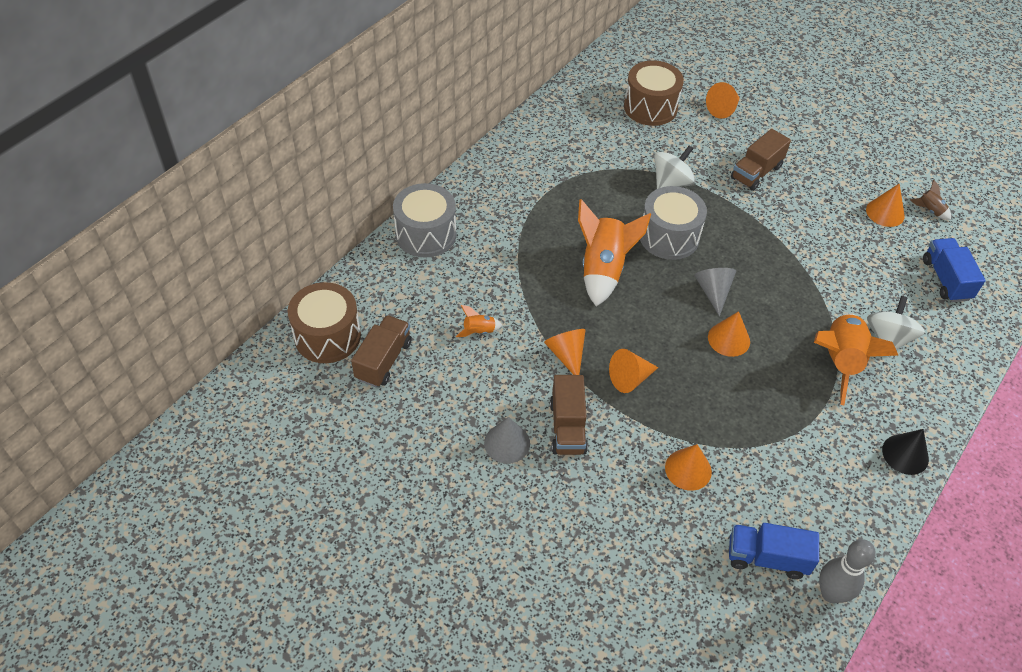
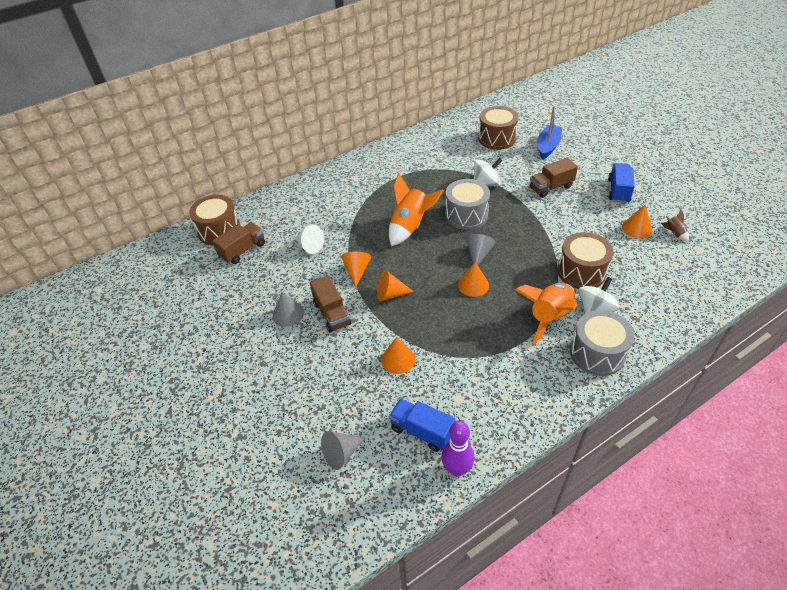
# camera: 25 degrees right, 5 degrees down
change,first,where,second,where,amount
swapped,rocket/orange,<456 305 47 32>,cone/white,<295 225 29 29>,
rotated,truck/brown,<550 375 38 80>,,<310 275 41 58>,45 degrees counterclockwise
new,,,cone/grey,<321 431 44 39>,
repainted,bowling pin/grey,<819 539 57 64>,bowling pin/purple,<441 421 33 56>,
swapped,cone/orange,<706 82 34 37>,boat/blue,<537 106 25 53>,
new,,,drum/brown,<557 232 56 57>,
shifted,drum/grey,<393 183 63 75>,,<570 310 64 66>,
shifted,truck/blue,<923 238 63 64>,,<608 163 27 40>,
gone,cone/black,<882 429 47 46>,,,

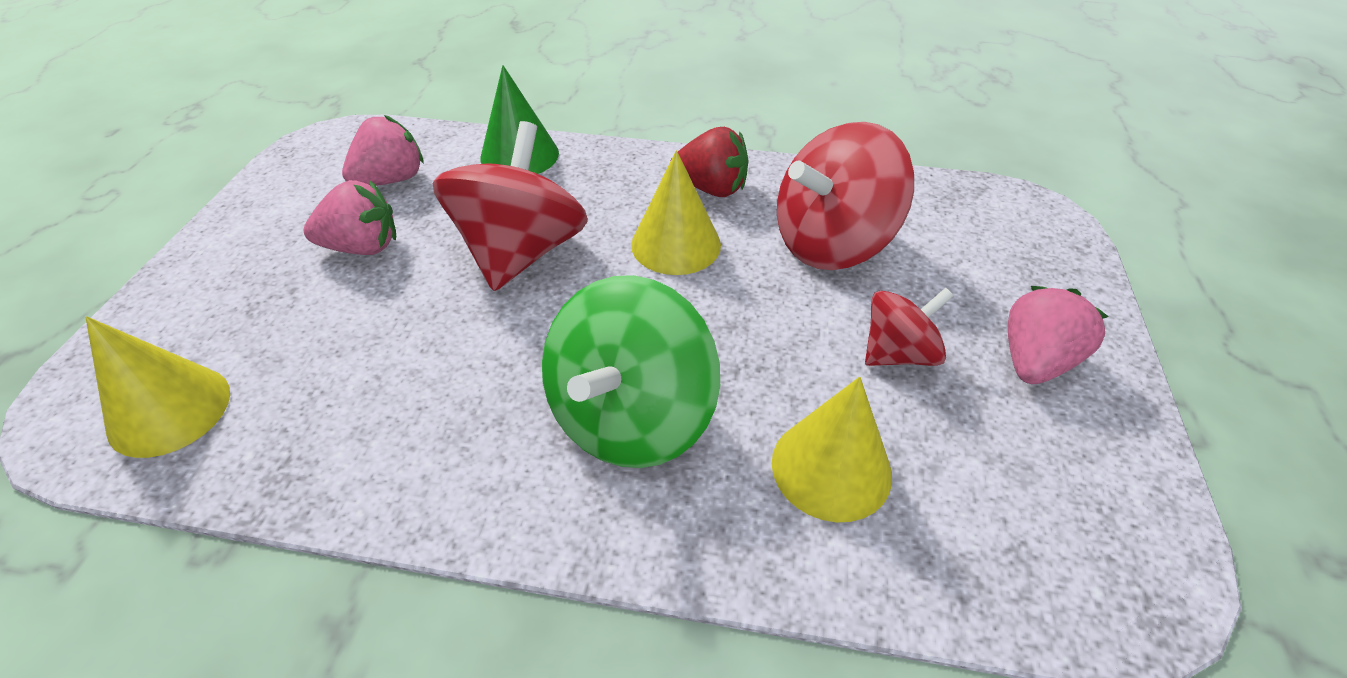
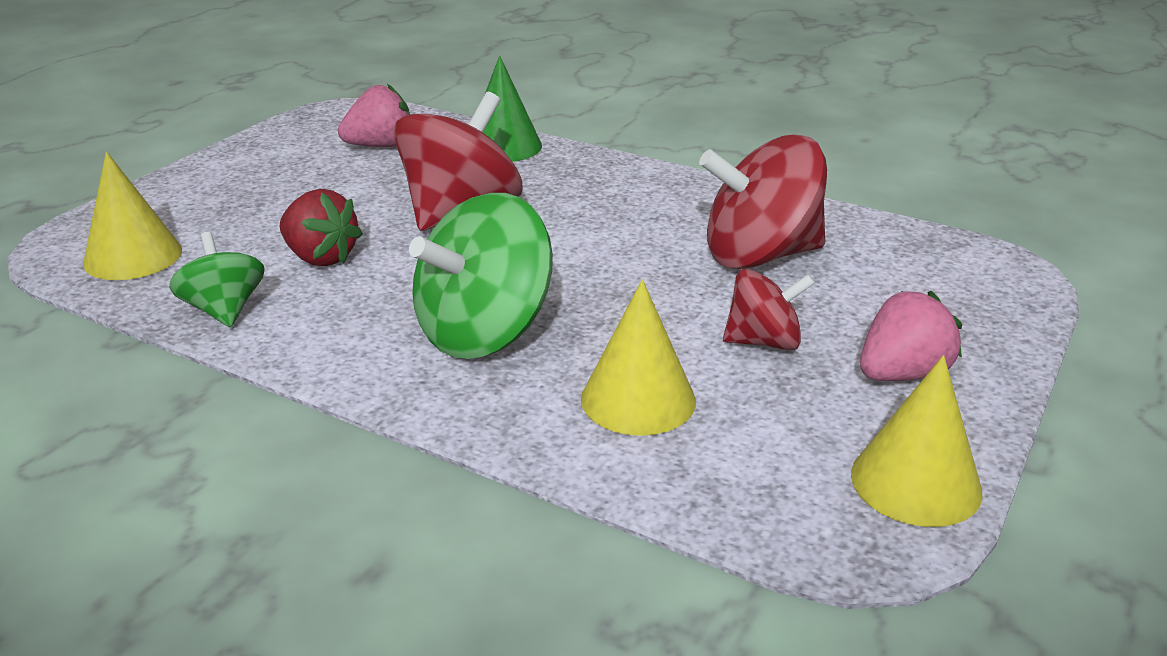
# camera: 20 degrees right, 15 degrees down
change,first,where,second,where,amount
new,,,spinning top/green,<169 232 96 95>,
shifted,strawberry/red,<670 127 79 70>,,<280 189 83 77>,
shifted,cone/yellow,<631 150 90 125>,,<851 355 132 172>,
gone,strawberry/pink,<304 180 92 75>,,,

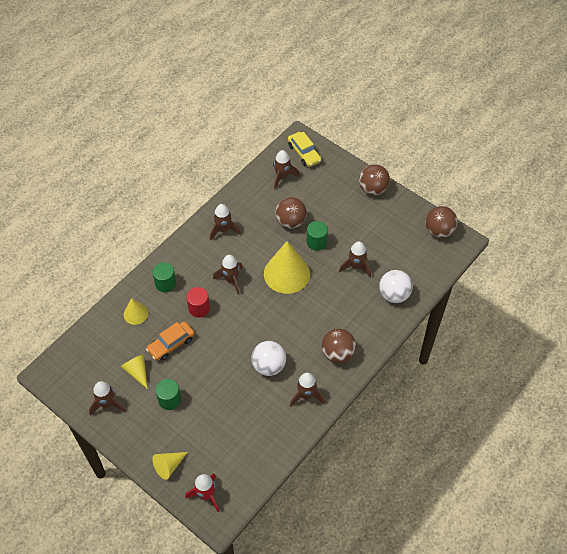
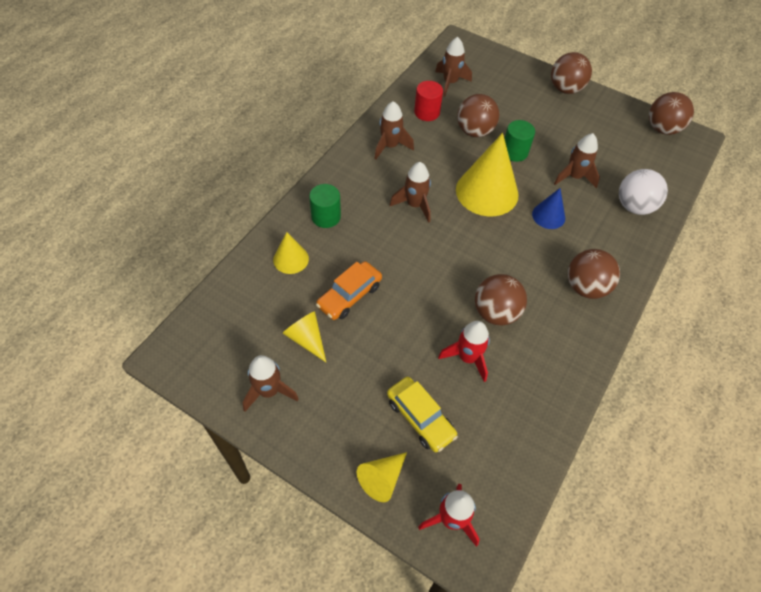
# camera: 10 degrees left, 0 degrees up
change,first,where,second,where,amount
shifted,car/yellow,<288 132 33 35>,,<387 377 71 75>,
shifted,cylinder/red,<186 287 24 30>,,<414 81 29 40>,
new,,,rocket/red,<438 321 52 61>,
repainted,ball/white,<251 341 35 35>,ball/brown,<475 274 52 51>,
new,,,cone/blue,<532 188 33 41>,
gone,cylinder/green,<155 379 26 31>,,,
gone,rocket/brown,<290 373 35 34>,,,

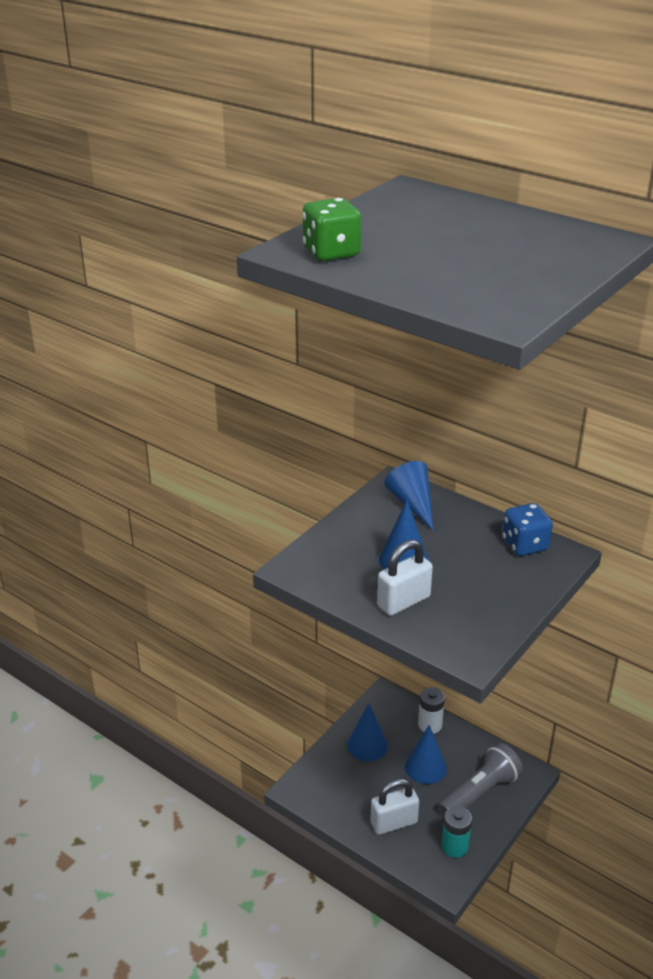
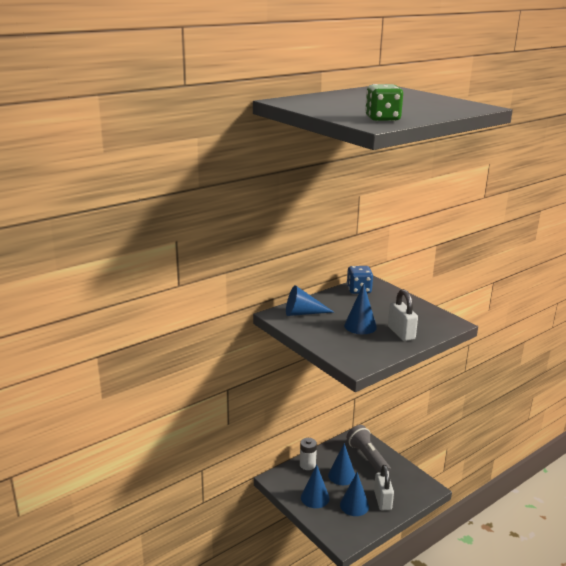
# camera: 75 degrees left, 10 degrees down
change,first,where,second,where,amount
new,,,cone/blue,<340 472 29 44>,
gone,battery/turquoise,<442 806 30 52>,,,

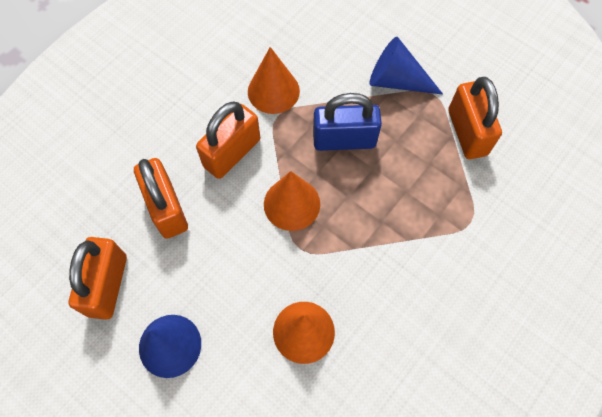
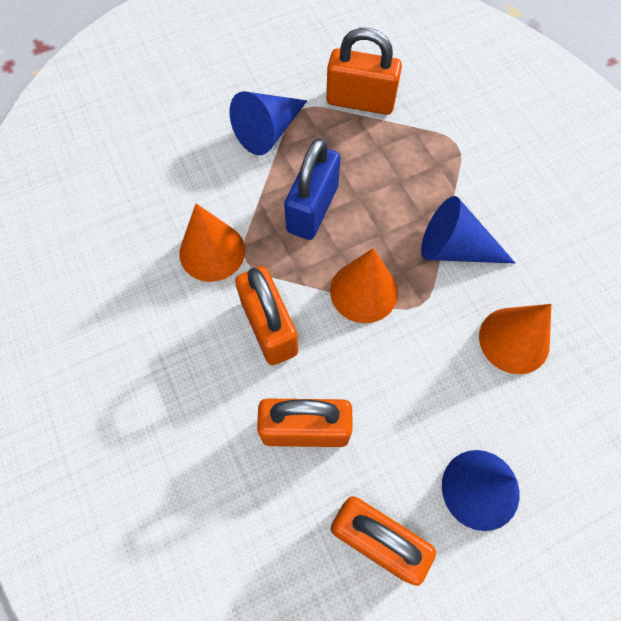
# camera: 65 degrees left, 0 degrees up
change,first,where,second,where,amount
new,,,cone/blue,<421 196 94 67>,

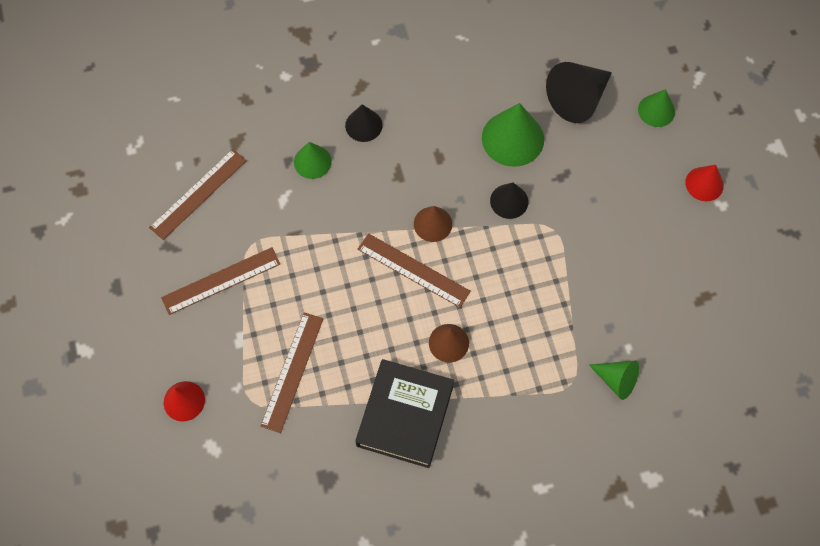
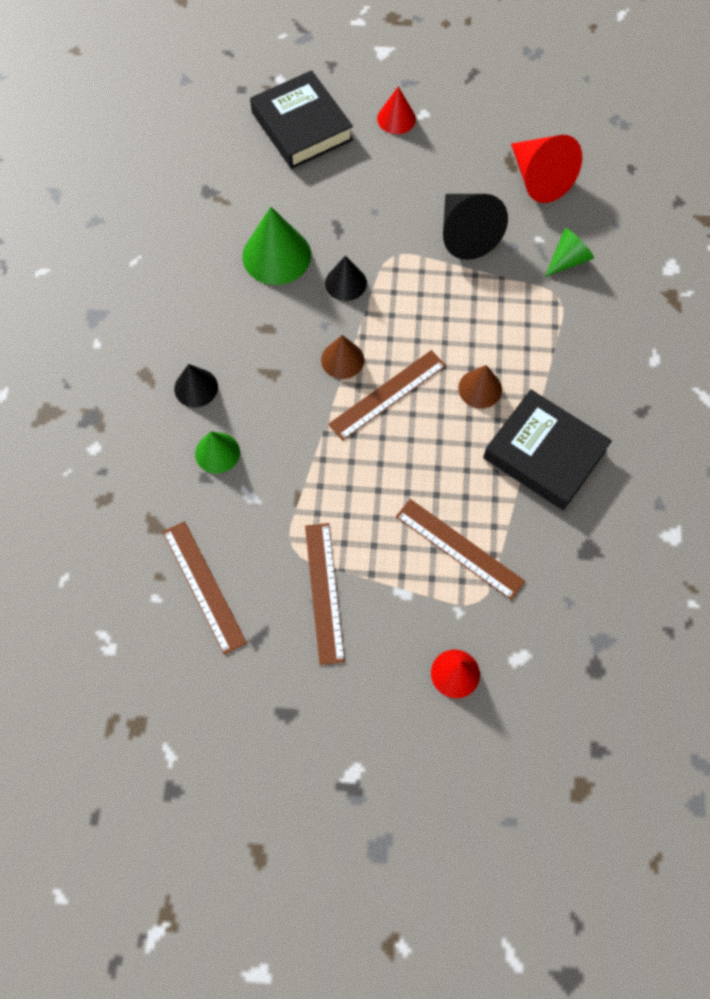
# camera: 70 degrees left, 0 degrees up
change,first,where,second,where,amount
swapped,cone/green,<638 89 37 38>,book/black,<250 70 103 99>,
shifted,cone/black,<546 62 66 61>,,<443 194 65 66>,
new,,,cone/red,<511 135 71 68>,

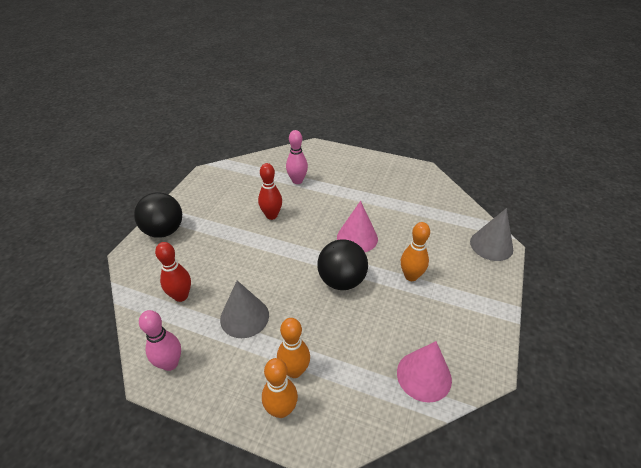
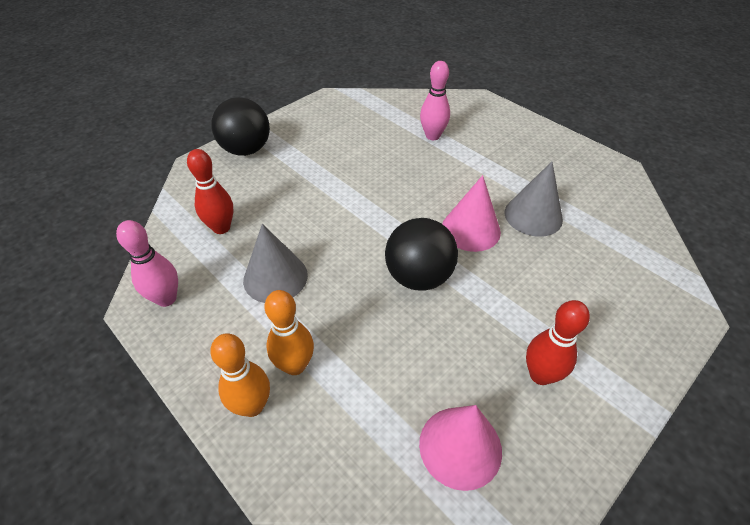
# camera: 25 degrees right, 5 degrees up
change,first,where,second,where,amount
shifted,cone/grey,<470 208 43 53>,,<505 162 58 75>,
shifted,bowling pin/red,<258 163 24 57>,,<526 300 64 85>,
gone,bowling pin/orange,<401 222 29 59>,,,

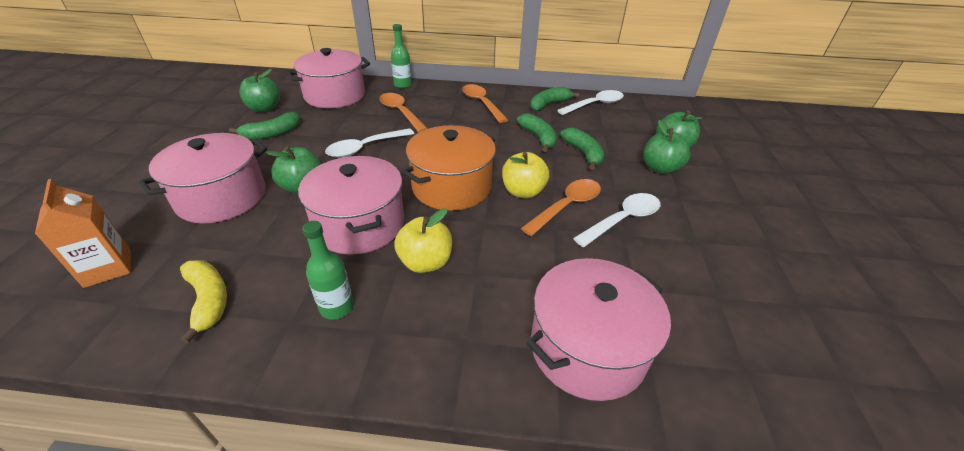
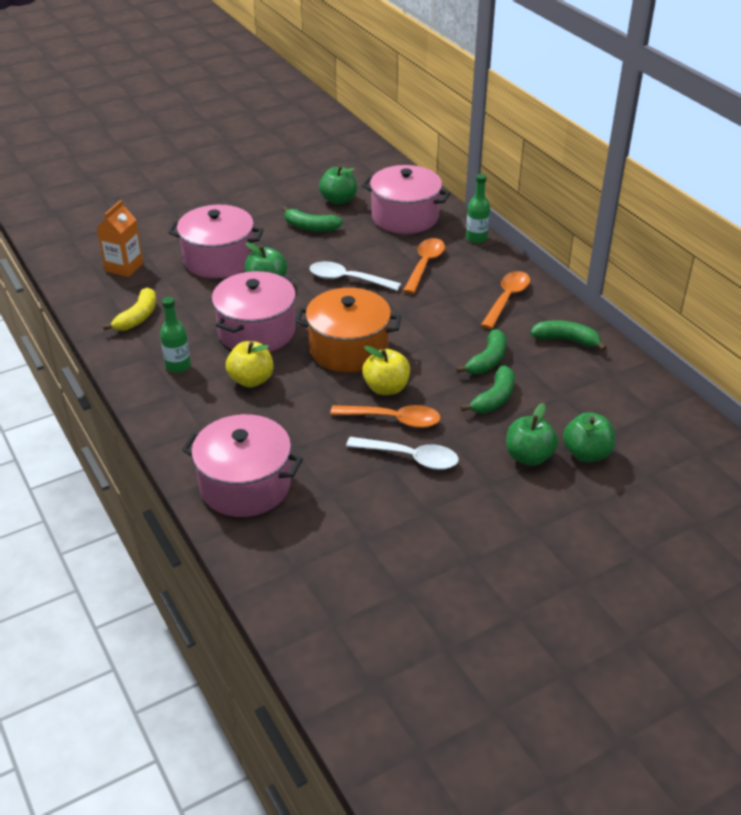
# camera: 55 degrees right, 0 degrees up
change,first,where,second,where,amount
gone,spoon/white,<557 90 67 25>,,,

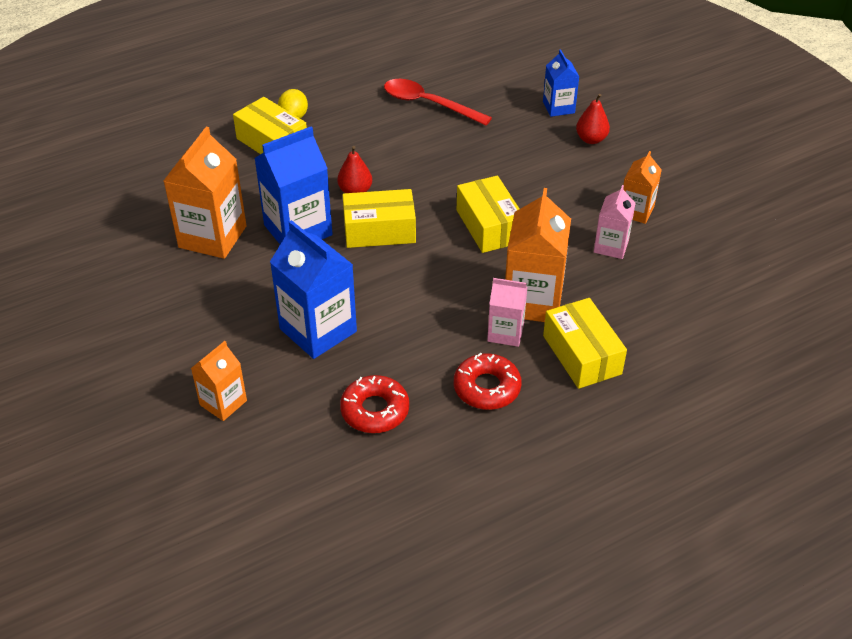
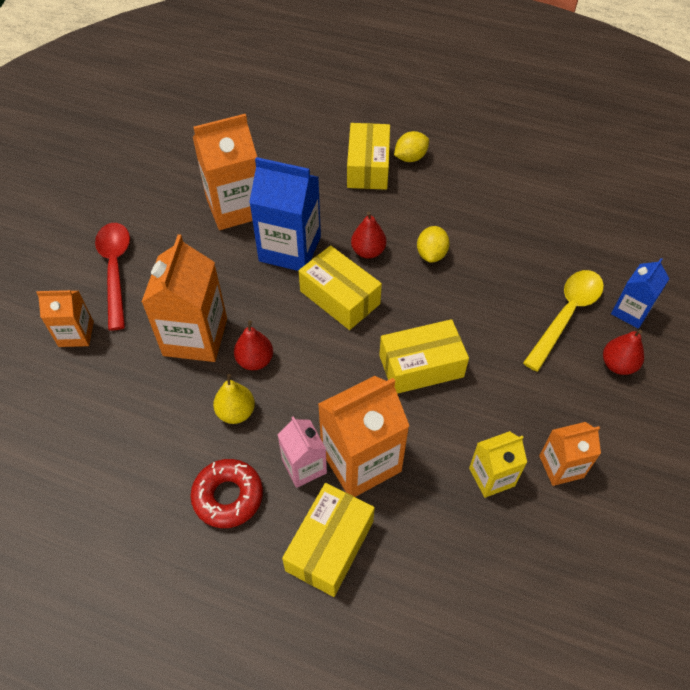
# camera: 50 degrees right, 10 degrees up
change,first,where,second,where,amount
shifted,spoon/red,<384 79 108 46>,,<95 223 35 108>,
repainted,carton/blue,<270 220 87 139>,carton/orange,<142 234 85 128>,
new,,,pear/yellow,<213 374 42 50>,
new,,,pear/red,<234 320 39 50>,
rotated,box/yellow,<457 176 63 77>,,<379 319 90 75>,45 degrees clockwise
new,,,lemon/yellow,<417 226 33 37>,
repainted,carton/pink,<594 185 42 74>,carton/yellow,<469 431 58 67>,
new,,,spoon/yellow,<523 270 81 102>,
gone,donut/red,<340 375 69 58>,,,

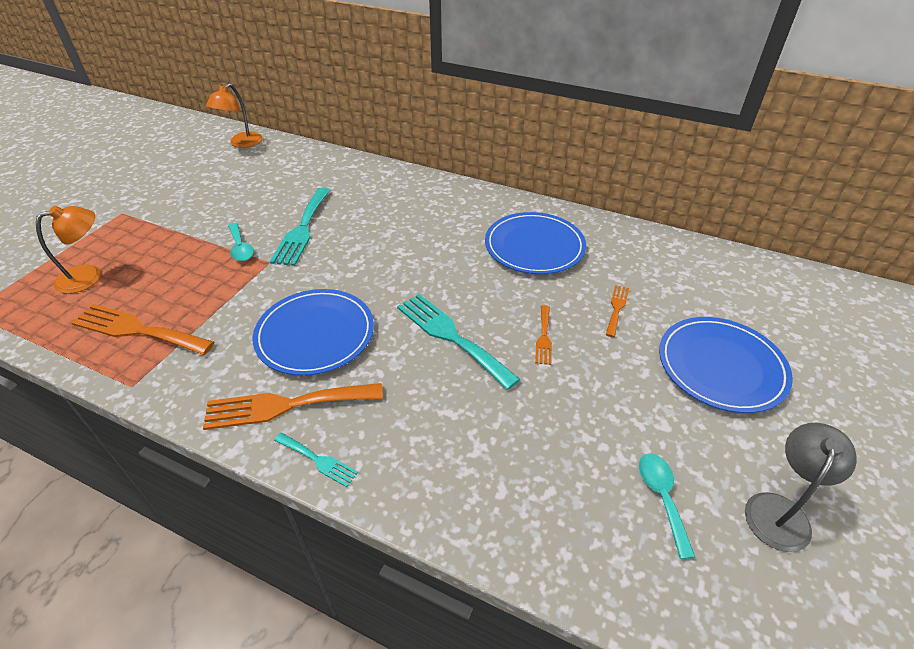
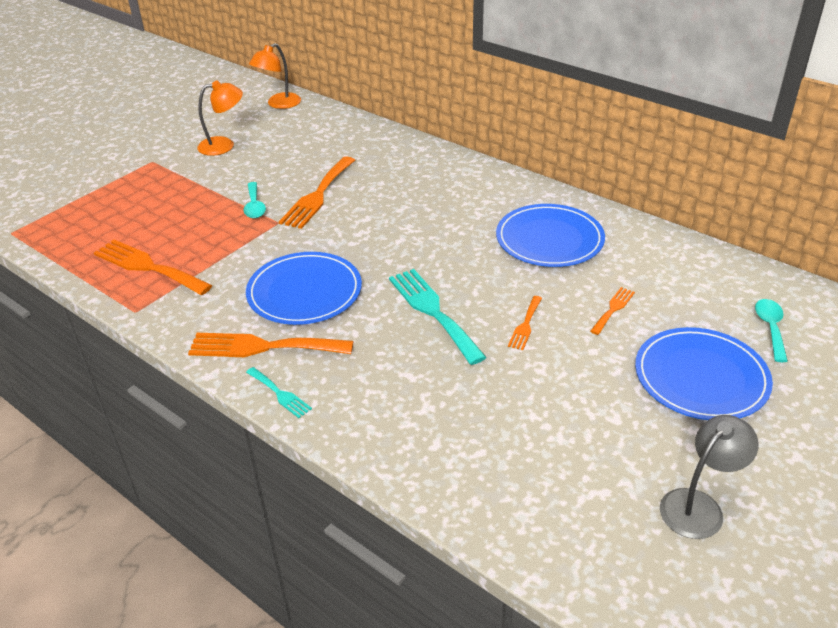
# camera: 15 degrees right, 5 degrees down
change,first,where,second,where,amount
shifted,lamp/orange,<36 206 65 88>,,<197 80 46 76>,
repainted,fork/turquoise,<270 187 60 79>,fork/orange,<279 156 76 73>,
shifted,spoon/turquoise,<639 453 56 106>,,<755 299 33 63>,

